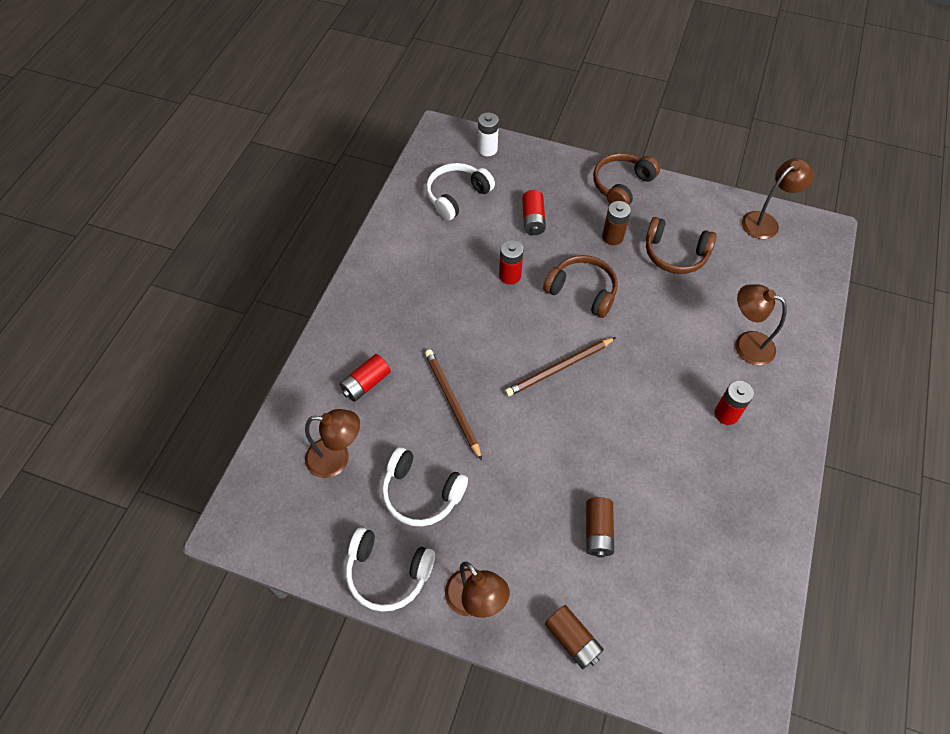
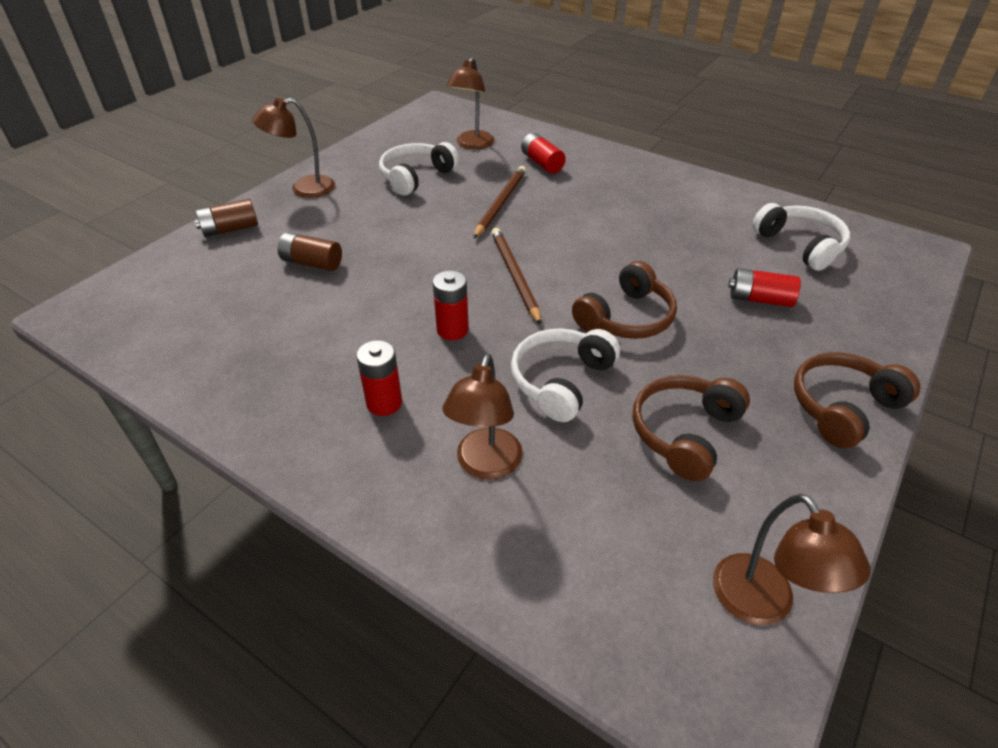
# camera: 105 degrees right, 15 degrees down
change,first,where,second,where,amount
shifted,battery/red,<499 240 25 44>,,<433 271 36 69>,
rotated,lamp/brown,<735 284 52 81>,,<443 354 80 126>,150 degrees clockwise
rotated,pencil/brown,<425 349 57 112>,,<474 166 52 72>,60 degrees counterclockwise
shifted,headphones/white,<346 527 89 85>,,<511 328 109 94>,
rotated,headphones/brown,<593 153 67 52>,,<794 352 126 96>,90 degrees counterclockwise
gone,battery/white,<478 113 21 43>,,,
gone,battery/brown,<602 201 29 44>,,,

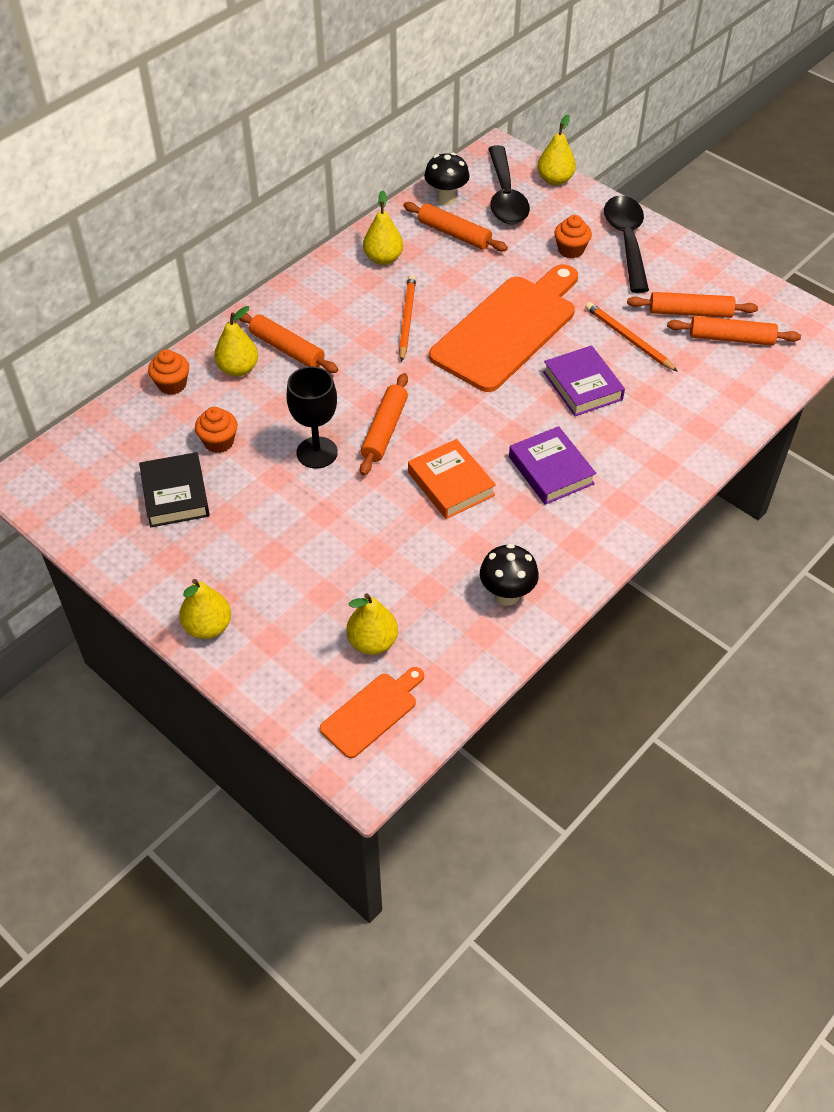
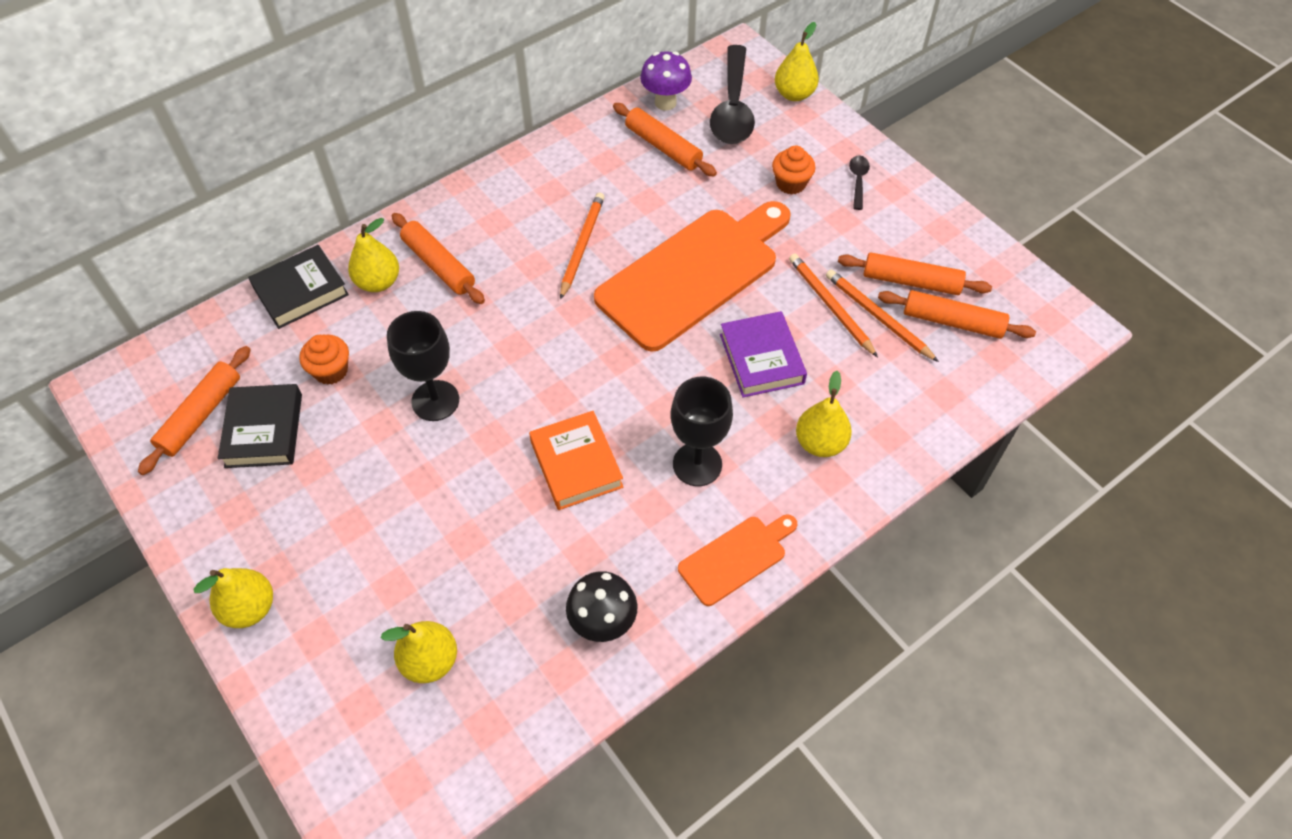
# camera: 10 degrees right, 5 degrees up
change,first,where,second,where,amount
shifted,rolling pin/orange,<360 373 48 103>,,<138 346 113 129>,
swapped,cupcake/orange,<148 349 41 46>,book/black,<248 245 101 84>,
repainted,mushroom/black,<424 152 46 53>,mushroom/purple,<640 51 52 60>,
swapped,book/purple,<509 426 87 79>,goblet/black,<671 377 62 109>,
shifted,cutting board/orange,<320 667 104 91>,,<678 515 119 91>,
shifted,pear/yellow,<363 191 40 74>,,<796 371 56 86>,
new,,,pencil/orange,<826 269 113 93>,
scaled,spoon/black,<604 196 45 97>,,<849 156 21 54>,x0.44

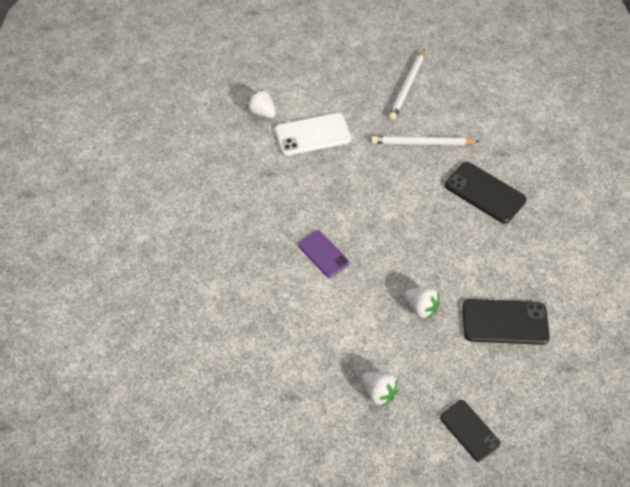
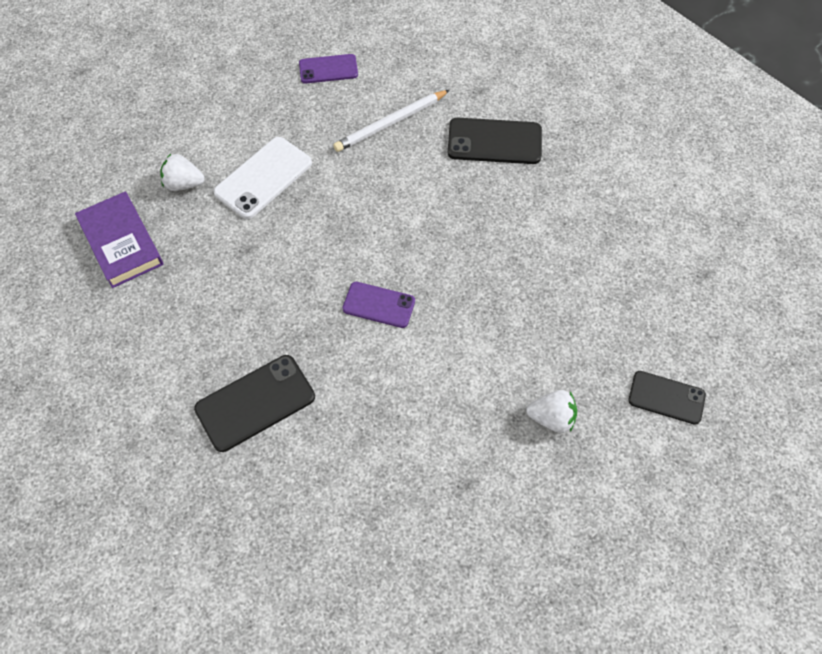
# camera: 35 degrees left, 5 degrees up
change,first,where,second,where,amount
new,,,book/purple,<75 192 89 96>,
shifted,phone/black,<462 299 88 46>,,<194 355 121 97>,
swapped,pencil/white,<389 49 36 71>,phone/purple,<299 54 59 30>,
gone,strawberry/white,<404 287 36 32>,,,

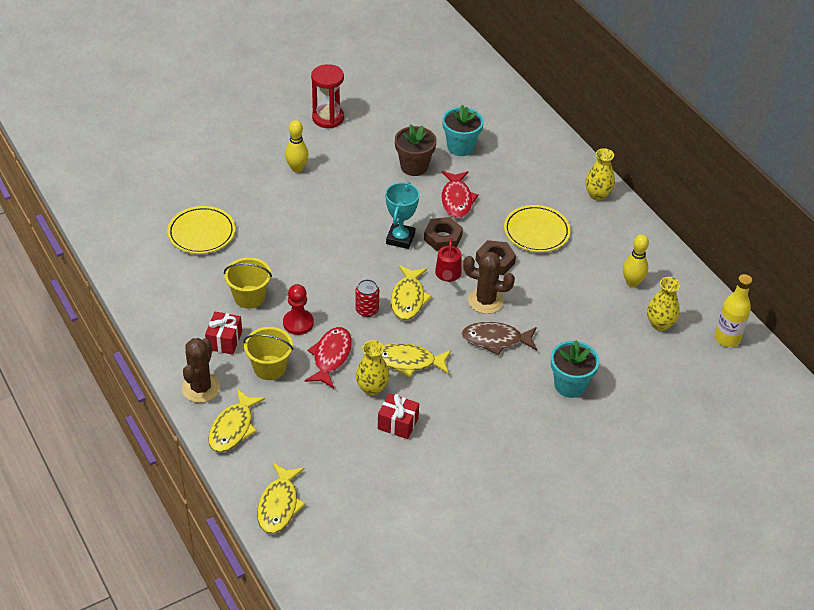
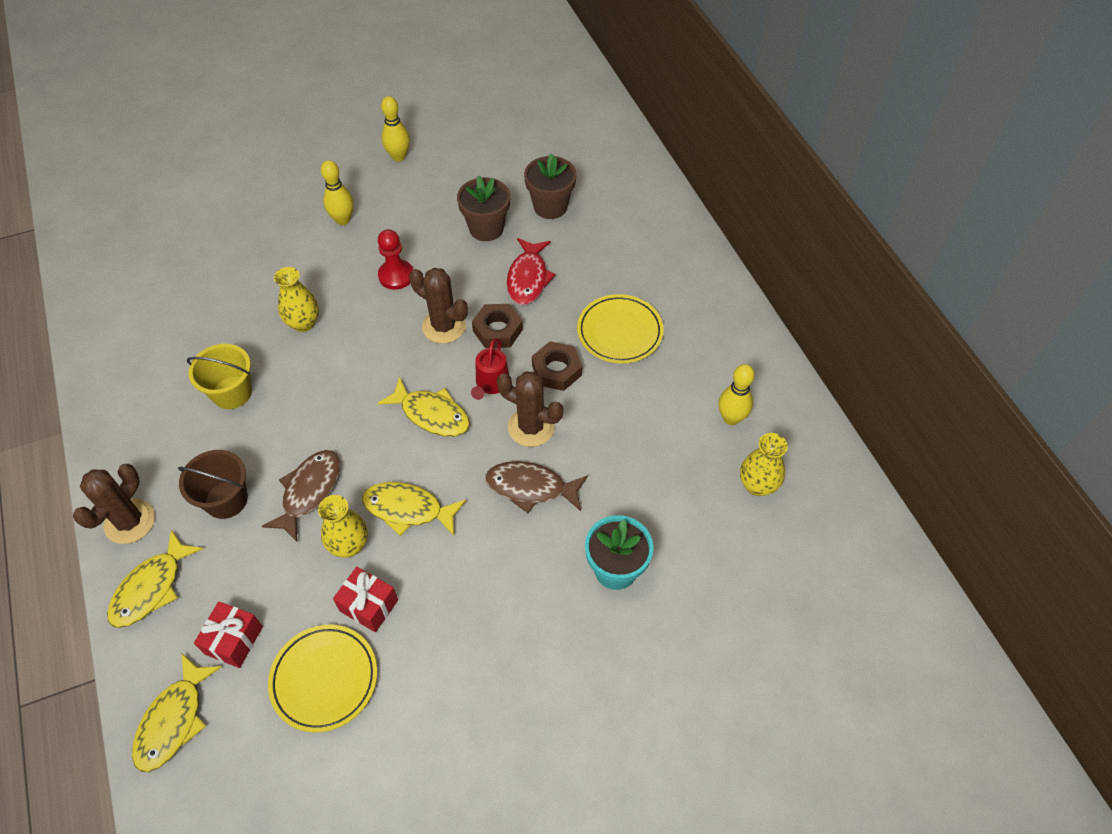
# camera: 10 degrees right, 10 degrees up
change,first,where,second,where,amount
repainted,bucket/yellow,<244 327 49 53>,bucket/brown,<178 450 70 69>,
shifted,gift/red,<205 312 37 43>,,<194 601 69 67>,
repainted,fish/red,<304 327 48 61>,fish/brown,<262 450 78 92>,
shifted,plate/yellow,<167 206 68 48>,,<268 625 109 107>,
shifted,vase/yellow,<585 148 30 53>,,<274 267 45 65>,
rotated,fish/yellow,<391 265 41 55>,,<377 376 93 61>,75 degrees counterclockwise
shifted,pawn/red,<283 284 31 51>,,<378 229 35 61>,
swapped,hourglass/red,<311 64 33 64>,bowling pin/yellow,<381 96 29 65>,
swapped,trophy/turquoise,<385 182 34 67>,cactus/brown,<409 268 59 76>,
repainted,flower pot/turquoise,<442 105 42 51>,flower pot/brown,<524 153 53 66>,
gone,can/red,<355 279 24 38>,,,
gone,bottle/yellow,<715 274 38 73>,,,

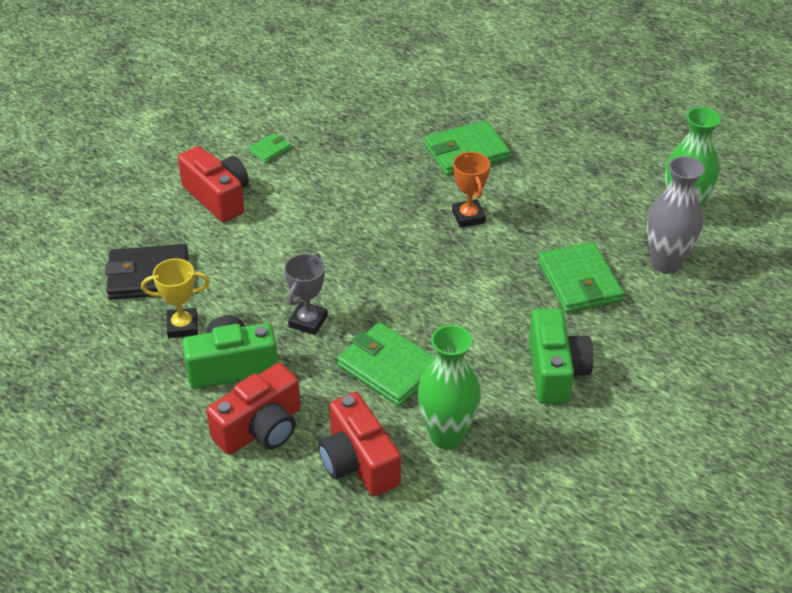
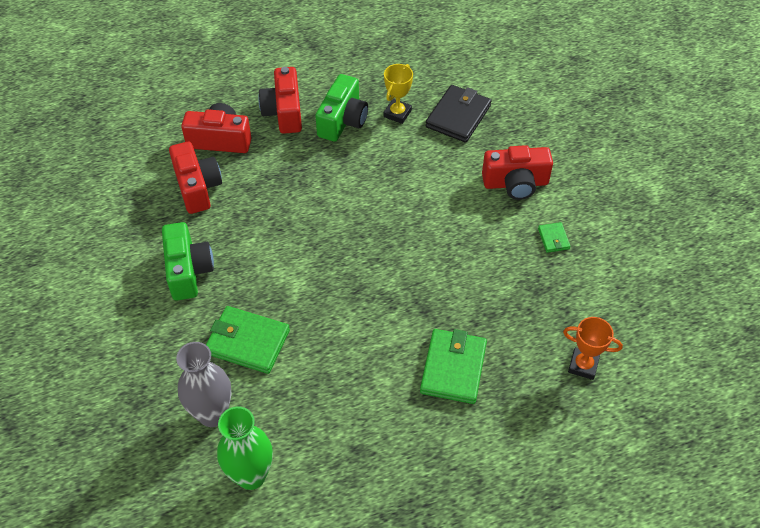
# camera: 125 degrees right, 10 degrees up
change,first,where,second,where,amount
rotated,camera/green,<529 308 65 96>,,<162 222 52 79>,135 degrees counterclockwise
swapped,vase/green,<417 325 64 125>,camera/red,<169 141 53 73>,
shifted,trophy/orange,<452 152 38 76>,,<563 317 60 63>,
gone,trophy/grey,<284 253 44 82>,,,
gone,wallet/green,<337 322 99 84>,,,

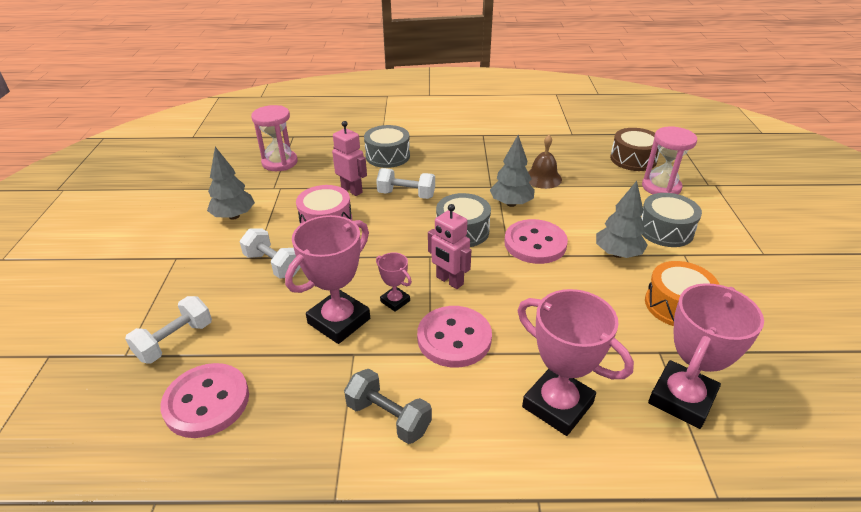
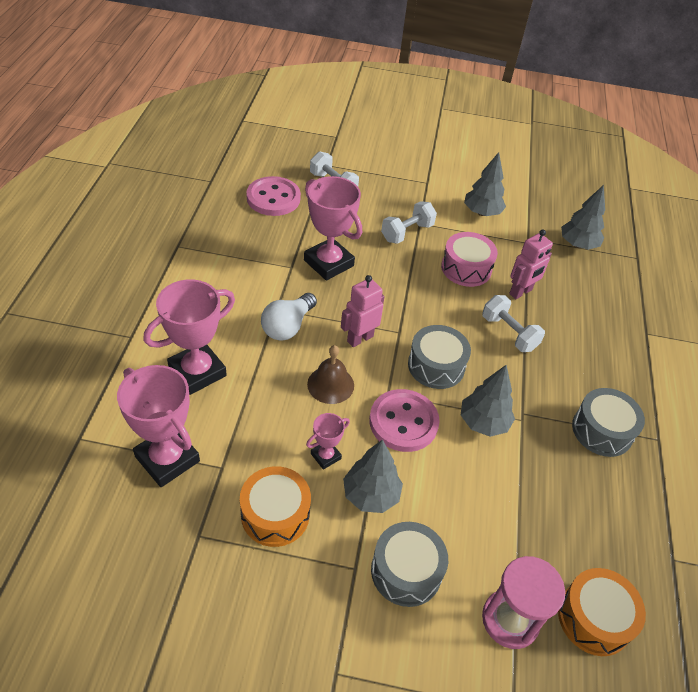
# camera: 95 degrees right, 10 degrees up
change,first,where,second,where,amount
swapped,button/pink,<417 306 75 62>,light bulb/white,<261 293 56 48>,
shifted,trophy/pink,<376 252 36 60>,,<306 413 44 57>,
shifted,bell/brown,<528 135 34 54>,,<307 345 47 59>,
rotated,dumbbell/white,<376 168 59 31>,,<482 295 63 57>,60 degrees counterclockwise
repainted,drum/brown,<610 128 50 43>,drum/orange,<558 568 88 88>,
swapped,hourglass/pink,<251 105 47 66>,tree/grey,<561 185 44 65>,
shifted,drum/grey,<364 125 46 43>,,<572 388 73 69>,
gone,dumbbell/grey,<344 369 88 75>,,,

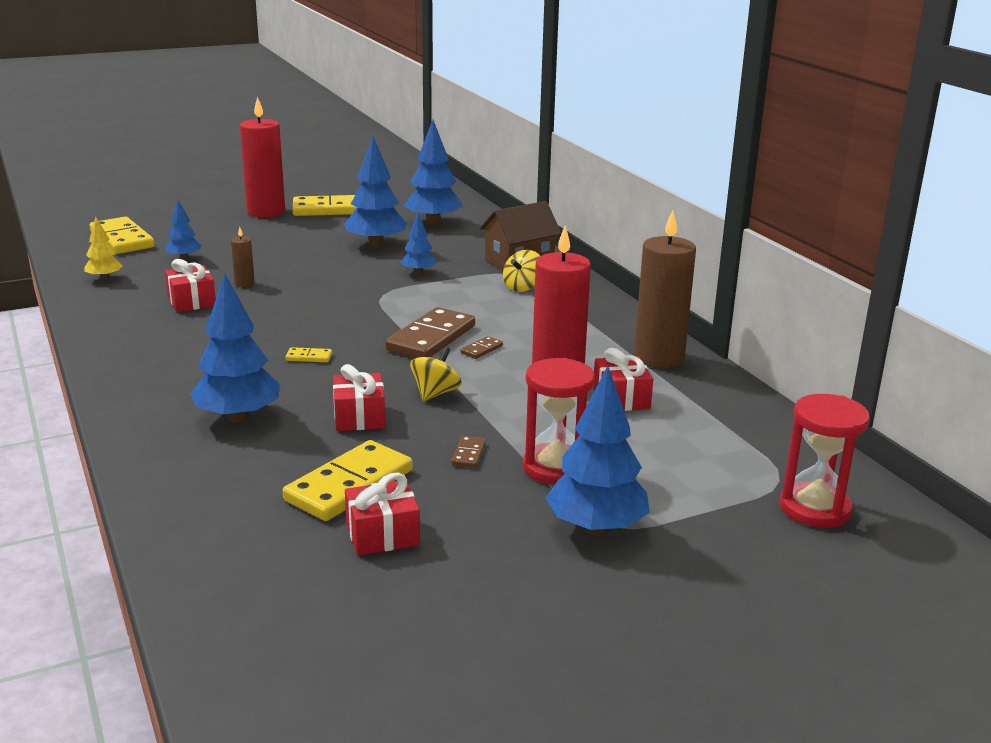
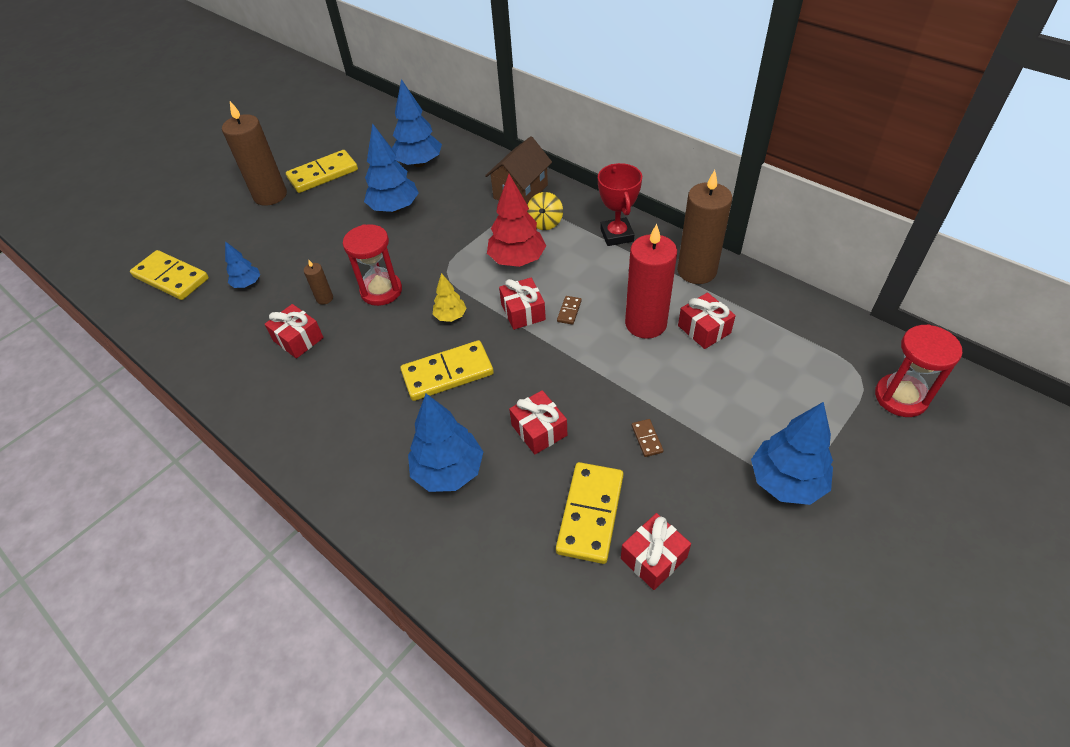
# camera: 20 degrees left, 25 degrees up
change,first,where,second,where,amount
repainted,candle/red,<240 96 45 121>,candle/brown,<222 101 65 105>,
shifted,hourglass/red,<523 358 71 127>,,<343 224 59 82>,
scaled,domino/yellow,<286 347 46 15>,,<400 340 94 61>,x2.34
shifted,tree/yellow,<84 217 39 63>,,<433 273 34 49>,
new,,,tree/red,<487 174 59 93>,
swapped,domino/brown,<385 307 90 51>,gift/red,<499 278 47 52>,
new,,,trophy/red,<598 163 44 83>,
gone,tree/blue,<400 213 36 61>,,,
gone,spinning top/yellow,<410 347 52 54>,,,

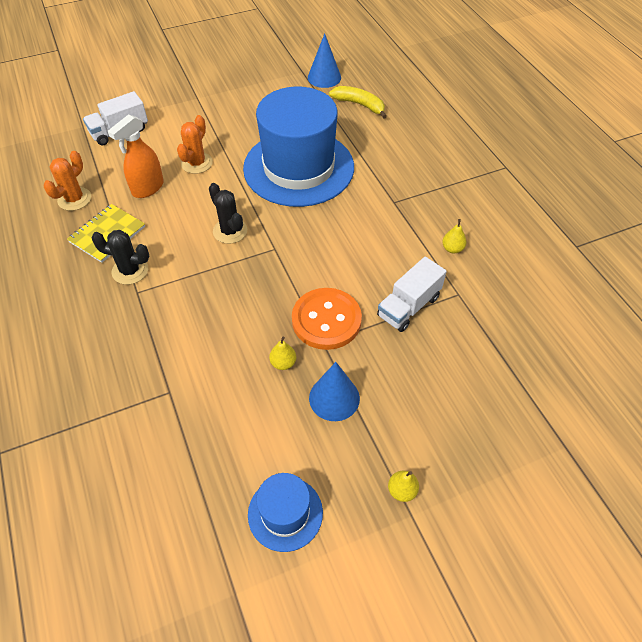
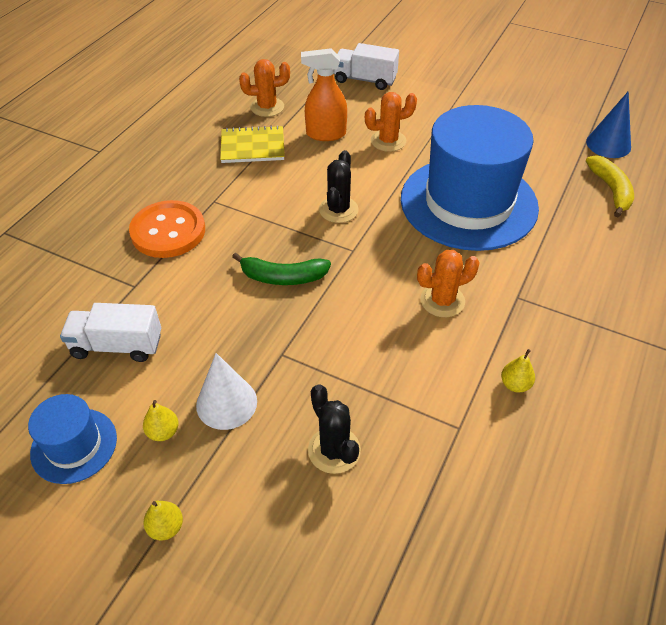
# camera: 50 degrees right, 5 degrees down
change,first,where,second,where,amount
shifted,truck/white,<377 257 70 75>,,<60 303 101 59>,
shifted,button/orange,<292 288 70 62>,,<129 200 76 58>,
shifted,pear/yellow,<269 336 27 34>,,<143 400 35 41>,
repainted,cone/blue,<309 362 51 59>,cone/white,<196 353 61 77>,
new,,,banana/green,<232 253 99 32>,
shifted,cactus/black,<92 230 57 55>,,<308 384 53 90>,
new,,,cactus/orange,<417 250 63 67>,

